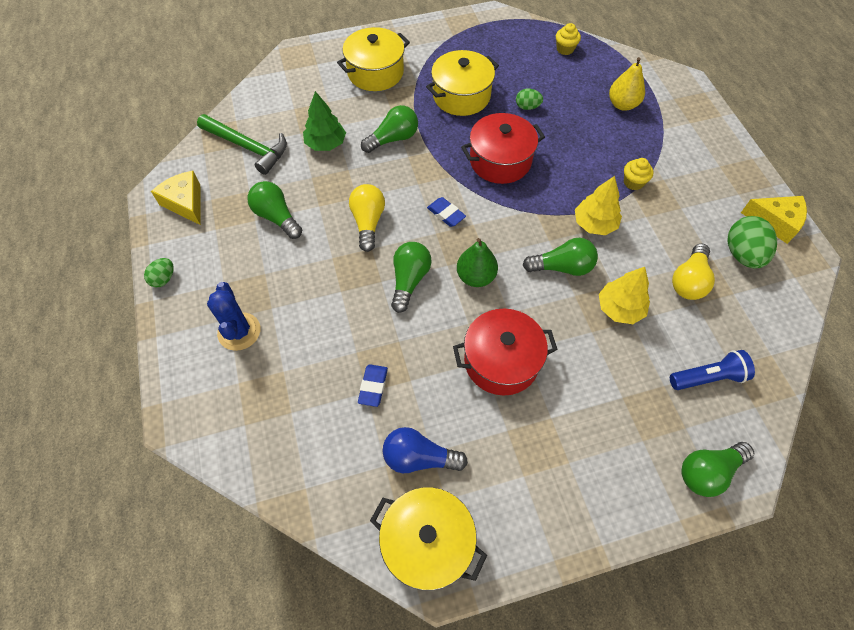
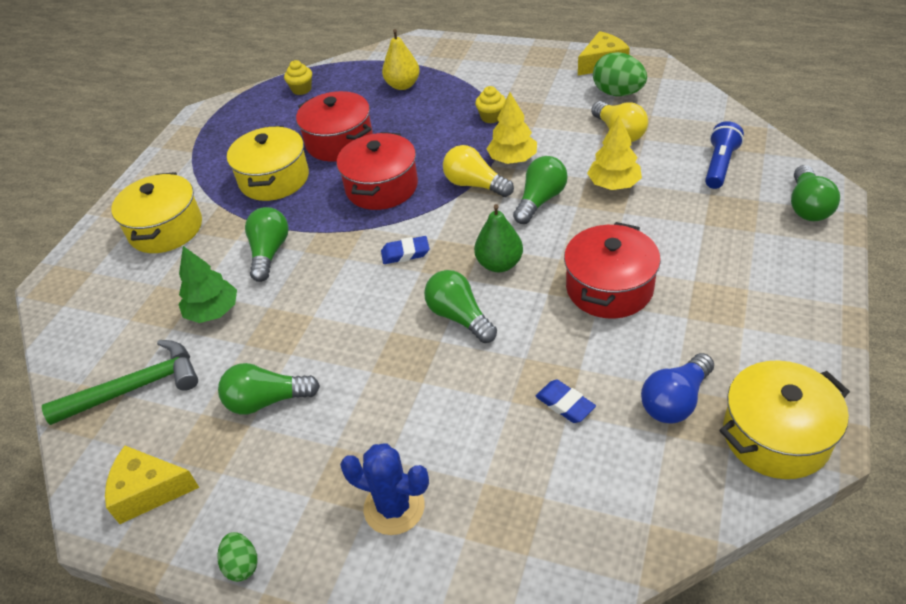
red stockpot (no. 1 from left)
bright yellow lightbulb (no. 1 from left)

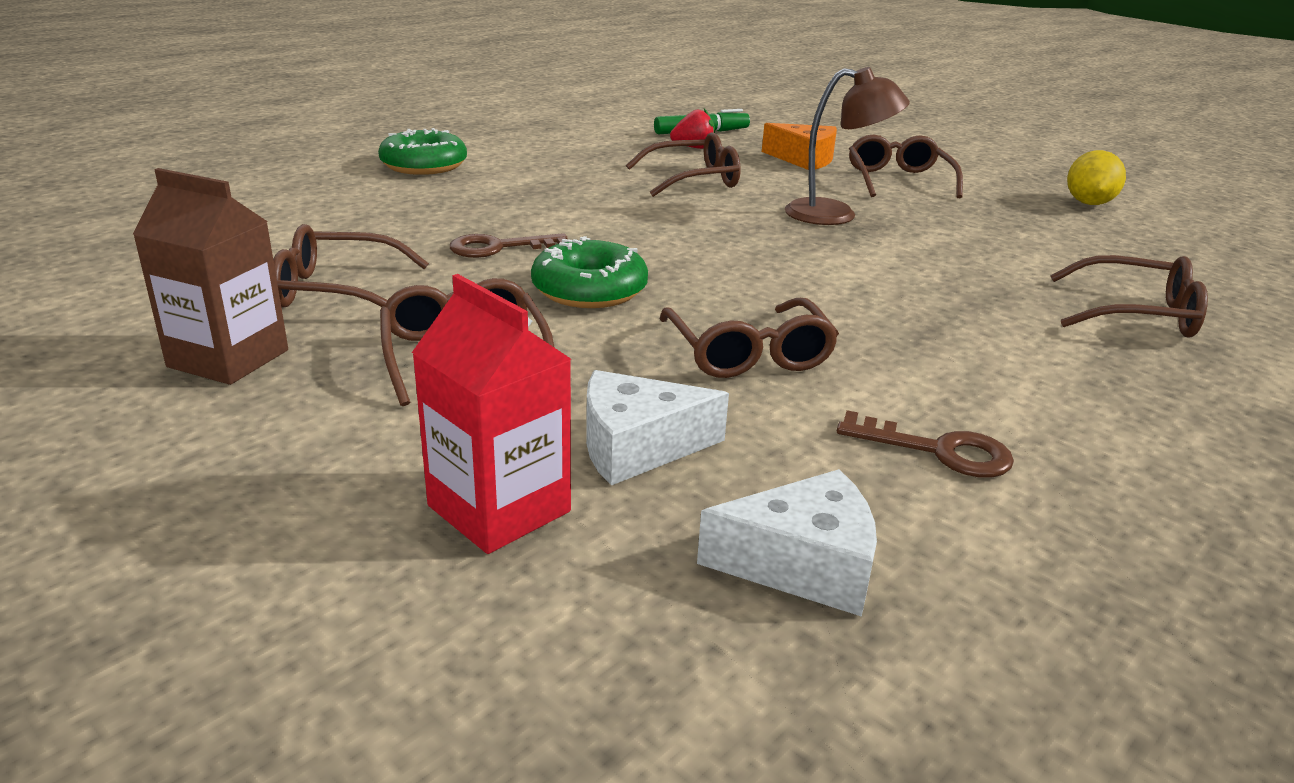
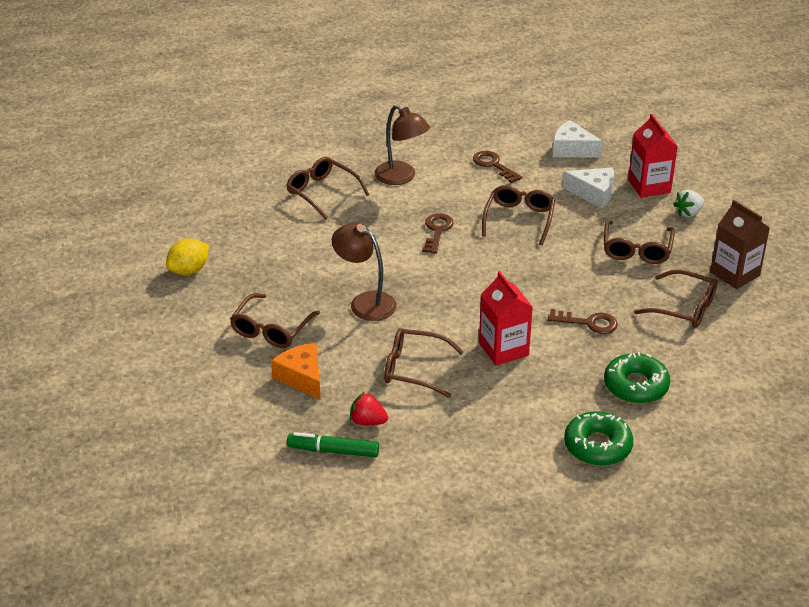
brown reading lamp (no. 2 from left)
brown latchkey (no. 1 from left)
red juice carton (no. 1 from left)
emerald donut (no. 2 from left)
snow-white strawberry

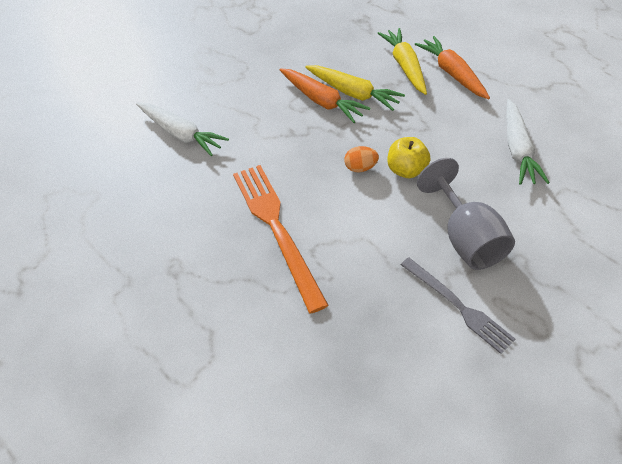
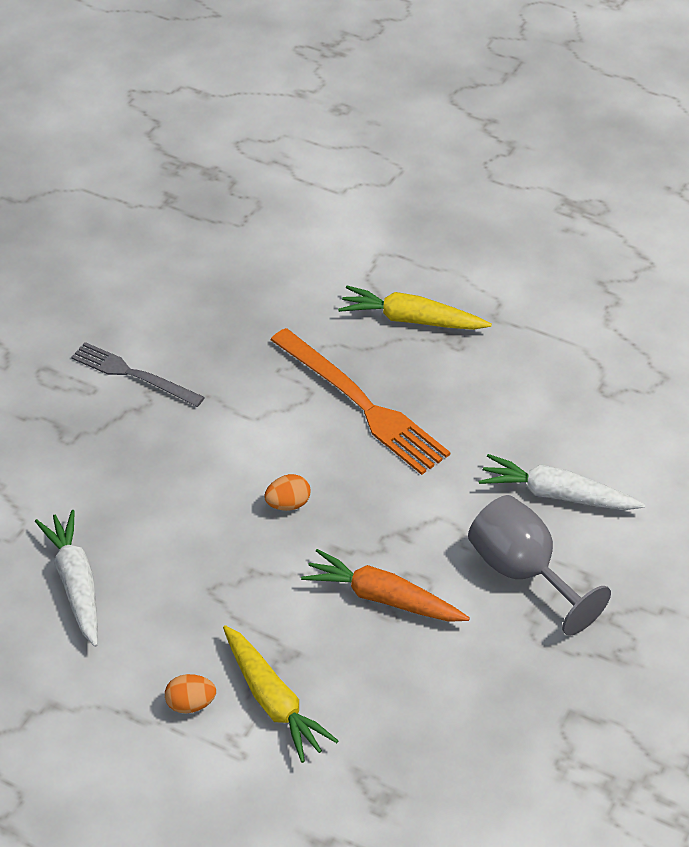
orange egg shape (no. 1 from left)
bright yellow root vegetable (no. 2 from left)
ash-grey chalice
bright yellow toy apple

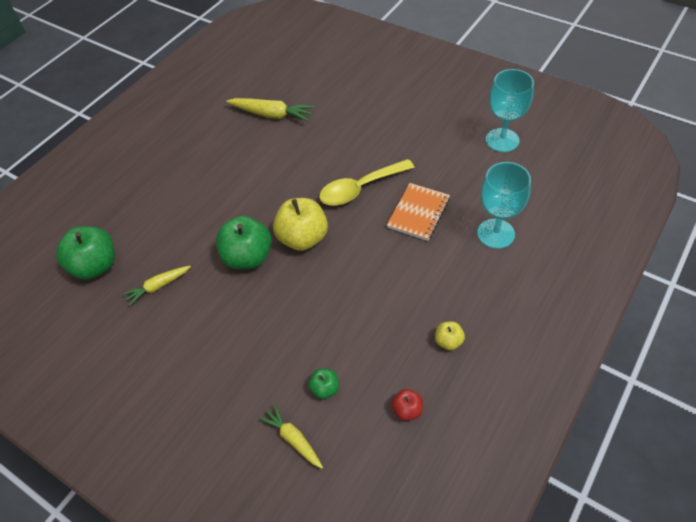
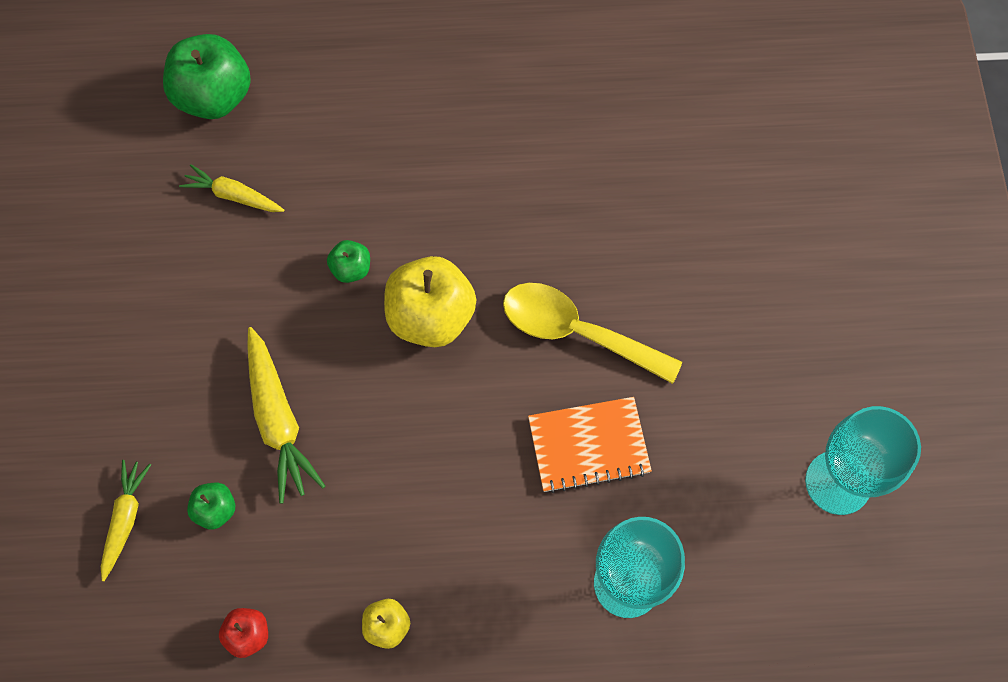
bright yellow root vegetable (no. 3 from left)
emerald toy apple (no. 3 from left)

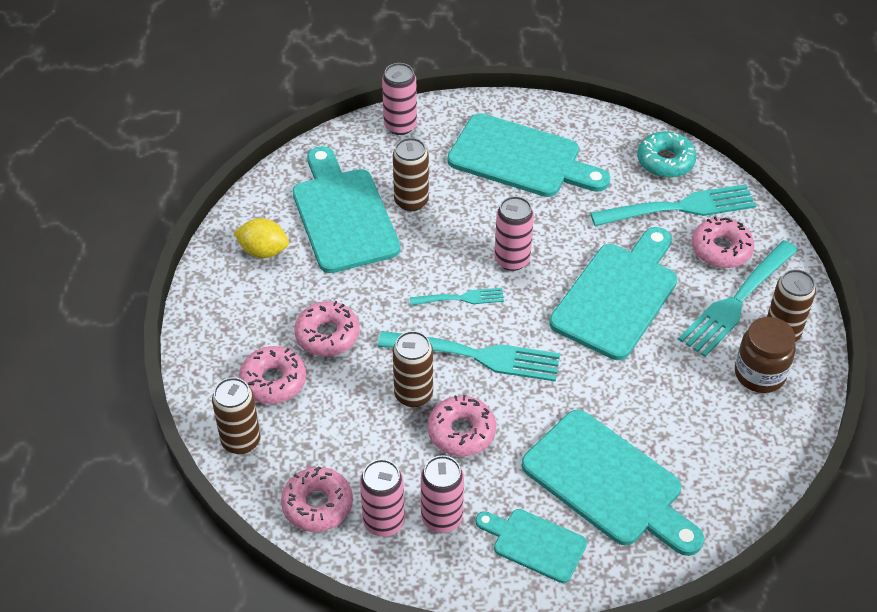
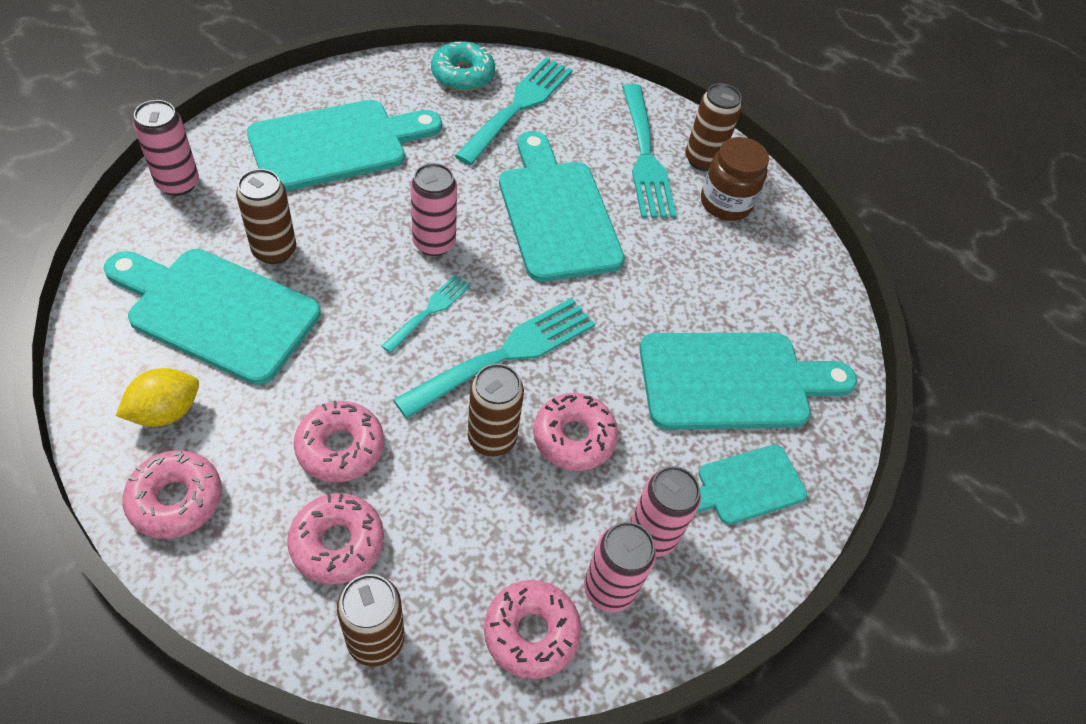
pink donut (no. 1 from left)

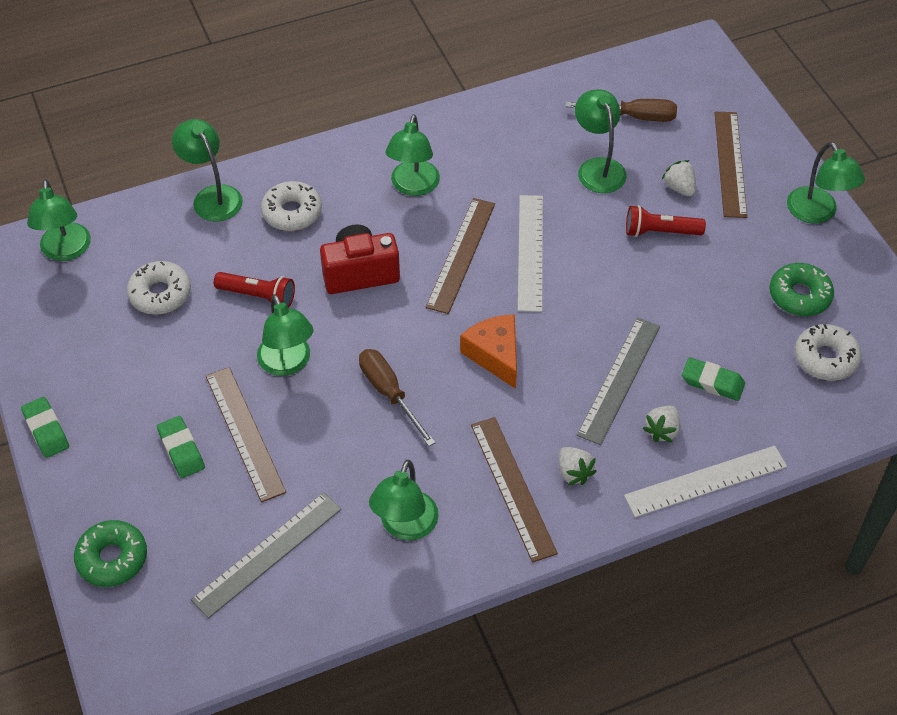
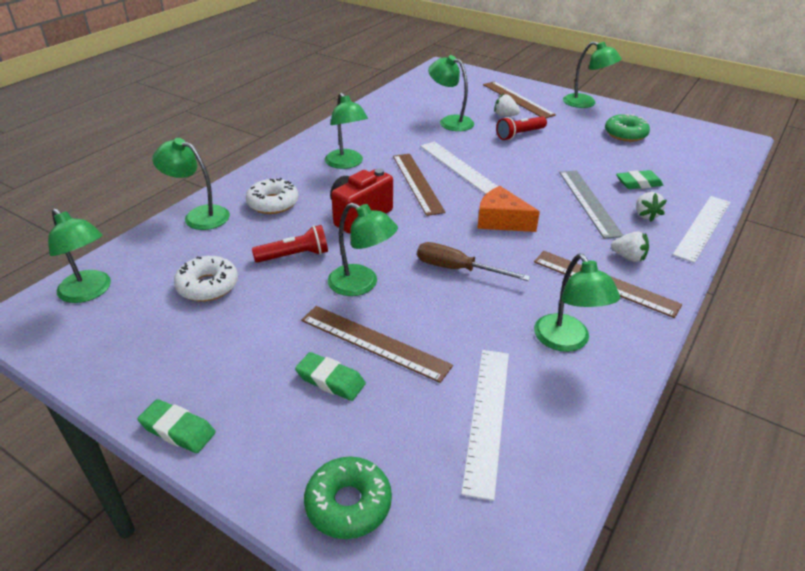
snow-white ruler (no. 2 from left)
brown hand screwdriver (no. 2 from left in the first image)
snow-white donut (no. 3 from left in the first image)

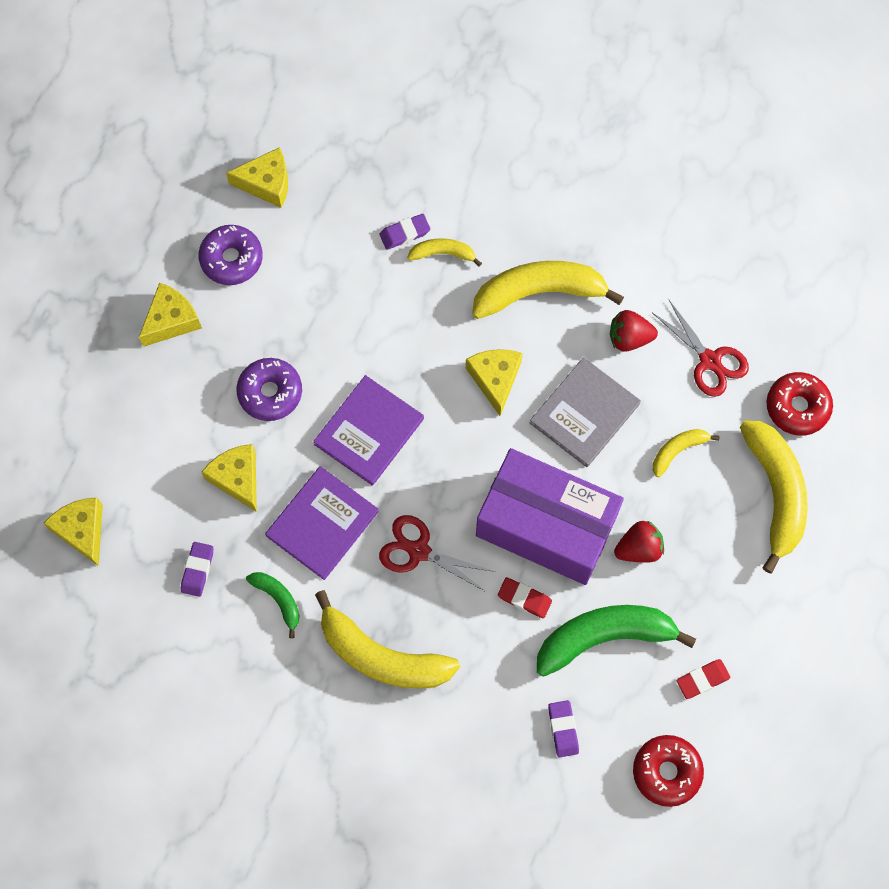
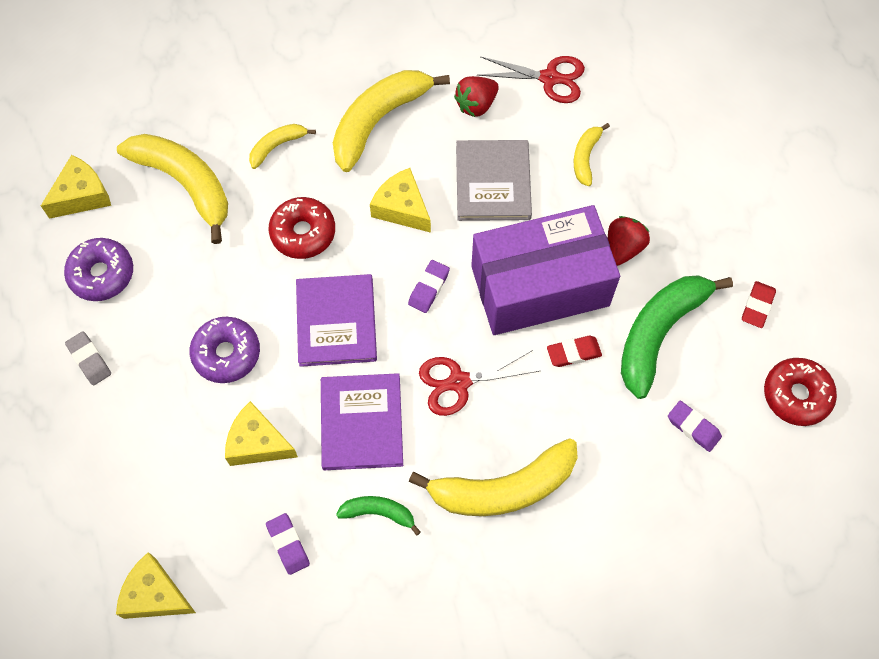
ash-grey pencil eraser
bright yellow toy banana (no. 1 from left)
red donut (no. 1 from left)
violet pencil eraser (no. 2 from left)

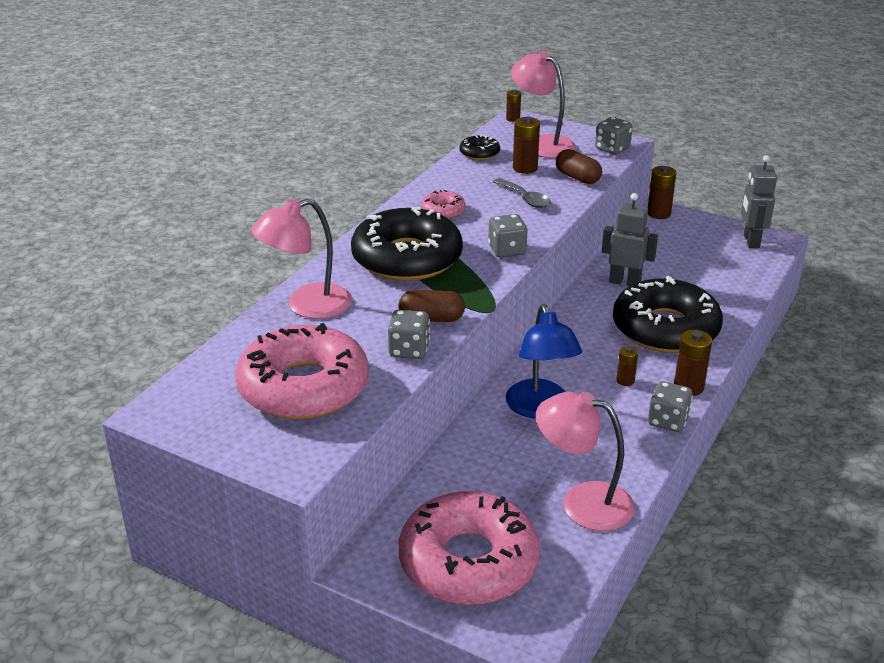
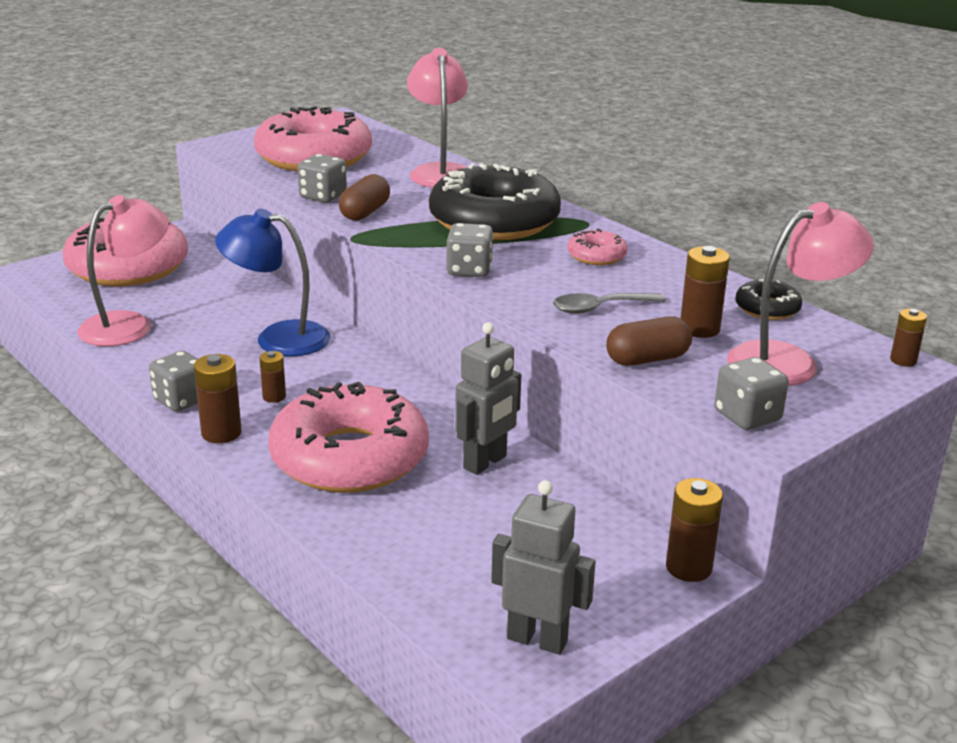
pink donut (no. 3 from left)

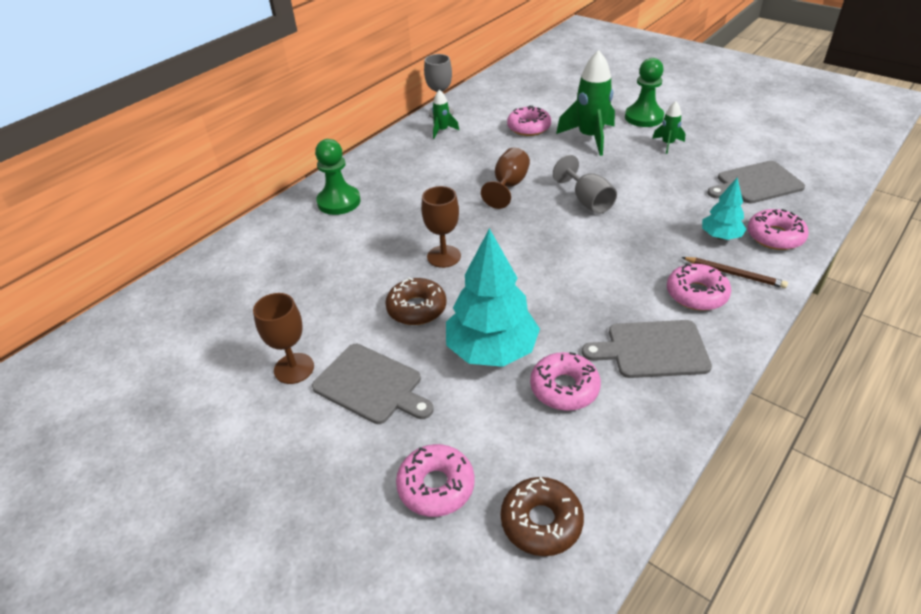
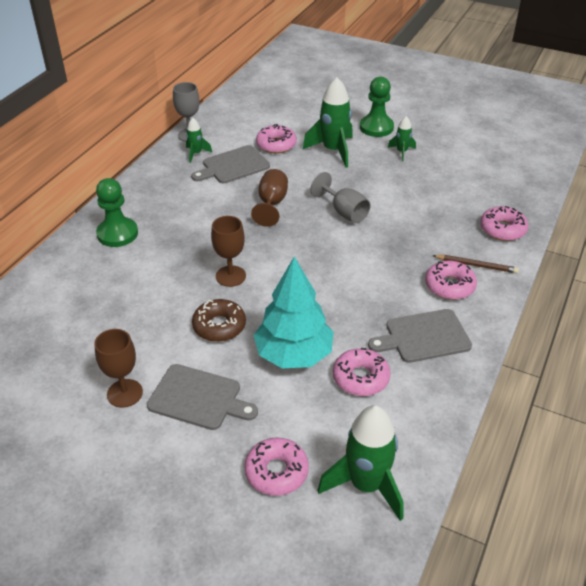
ash-grey chopping board (no. 2 from left)
emerald toy rocket (no. 3 from left)
teal toy tree (no. 2 from left in the first image)

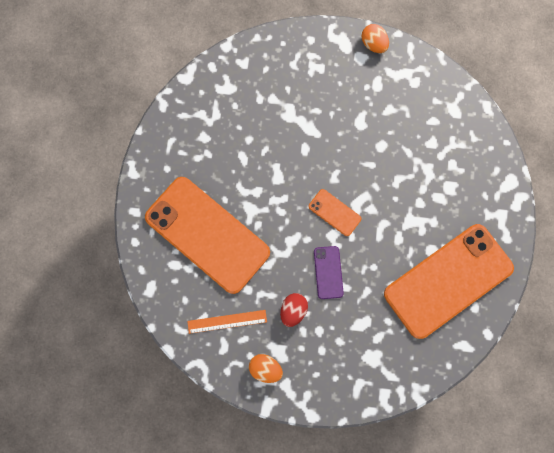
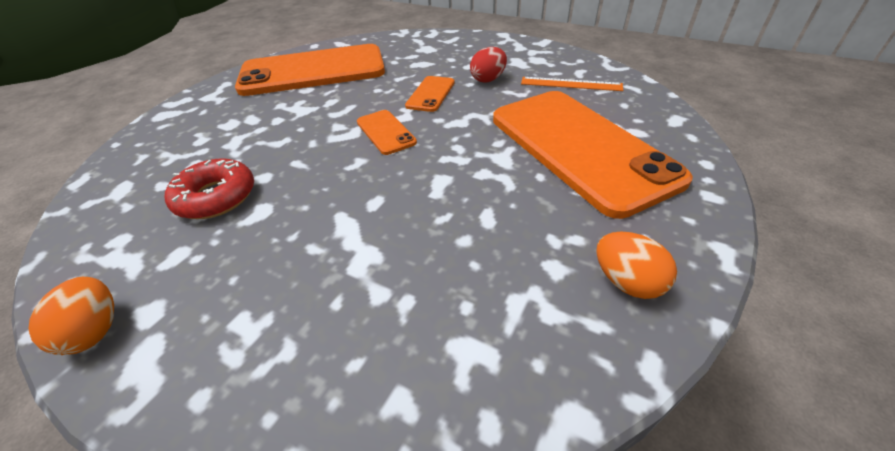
red donut
orange phone (no. 3 from left)
orange egg shape (no. 2 from left)

